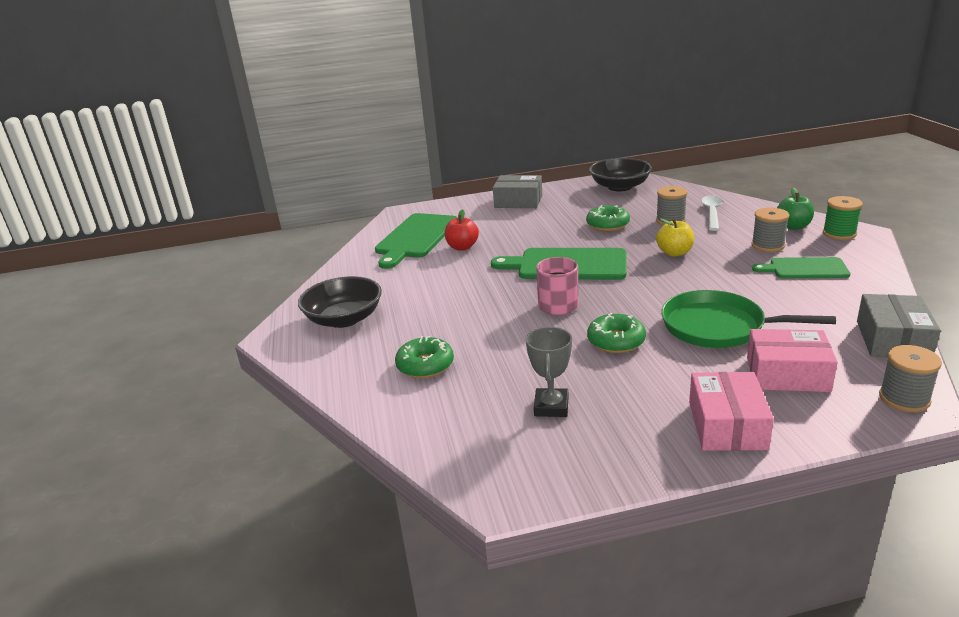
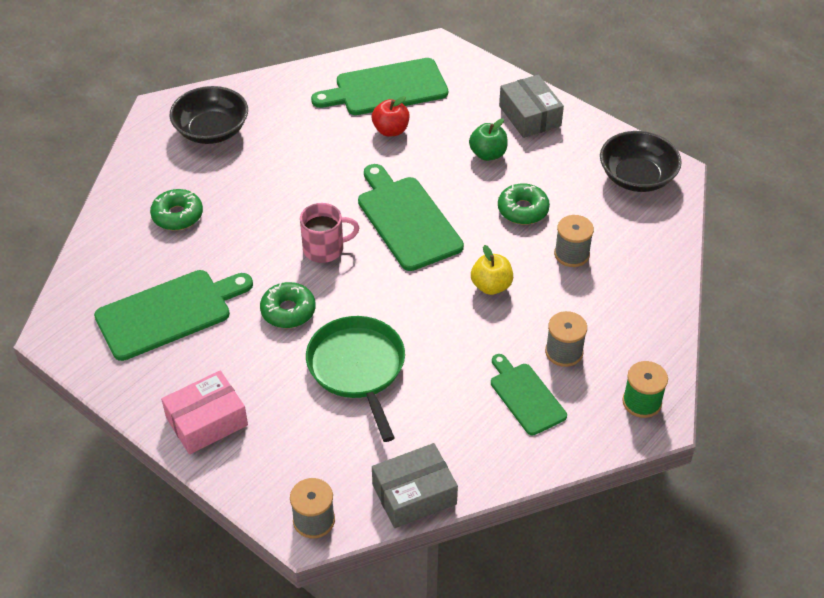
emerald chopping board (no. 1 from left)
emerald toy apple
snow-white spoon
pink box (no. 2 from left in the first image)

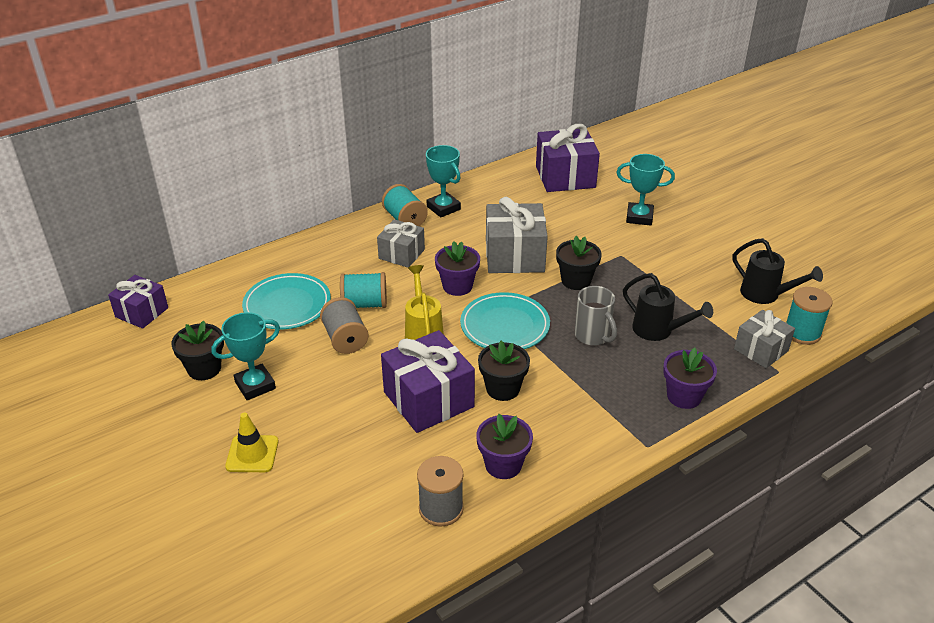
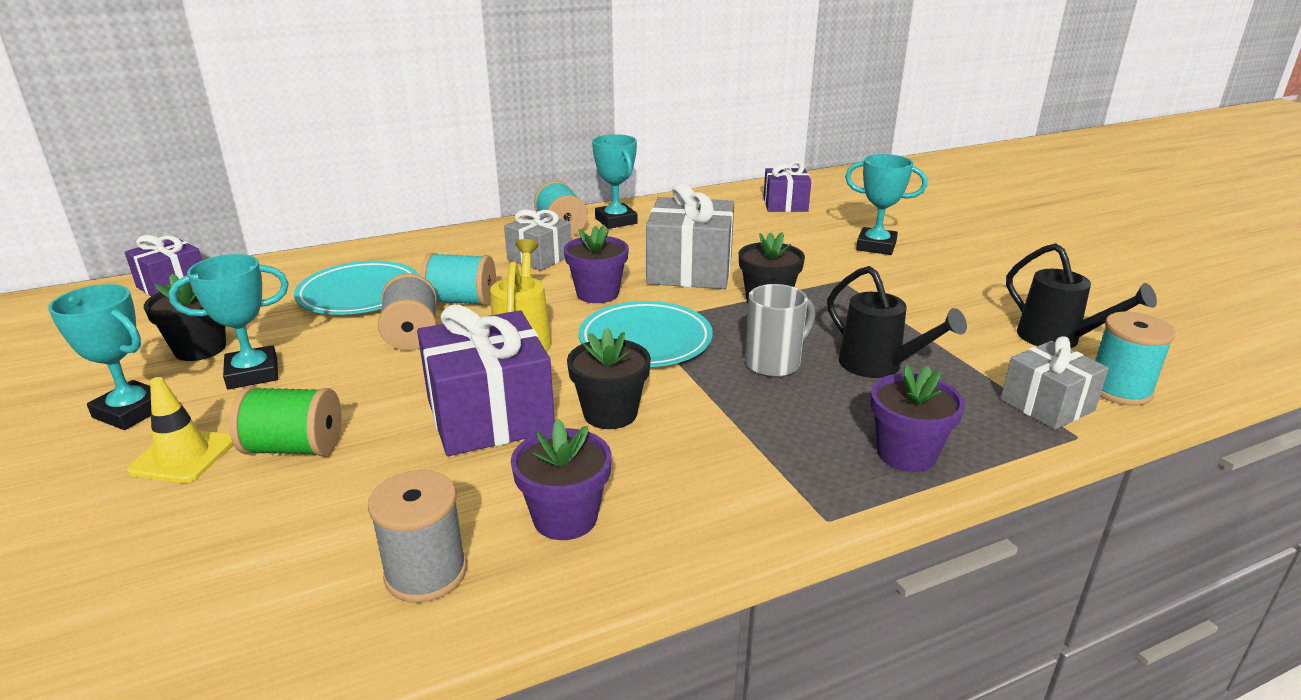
teal prize cup (no. 1 from left)
emerald reel of thread
ash-grey tea mug
violet wrapped gift (no. 3 from left)

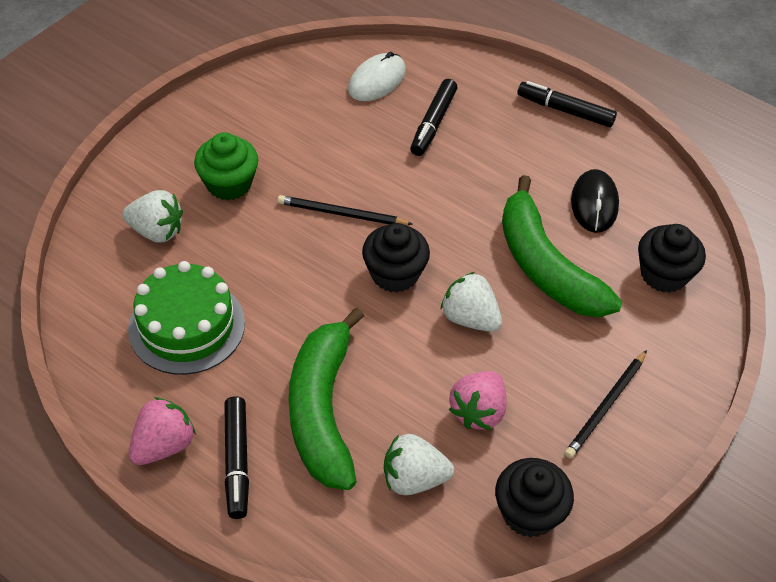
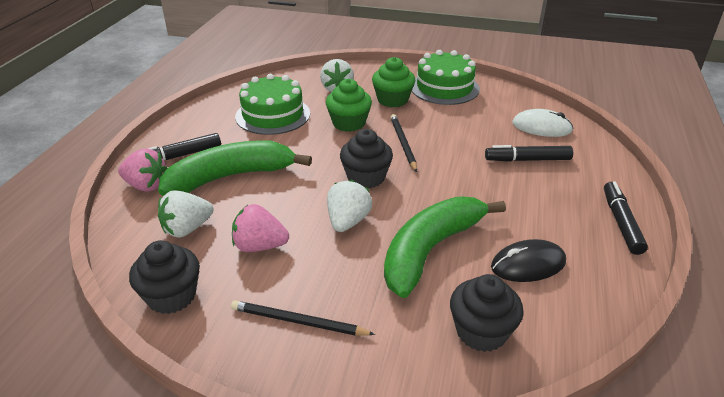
pink strawberry (no. 1 from left)
snow-white strawberry (no. 1 from left)
emerald fairy cake (no. 1 from left)
emerald layer cake (no. 2 from left)

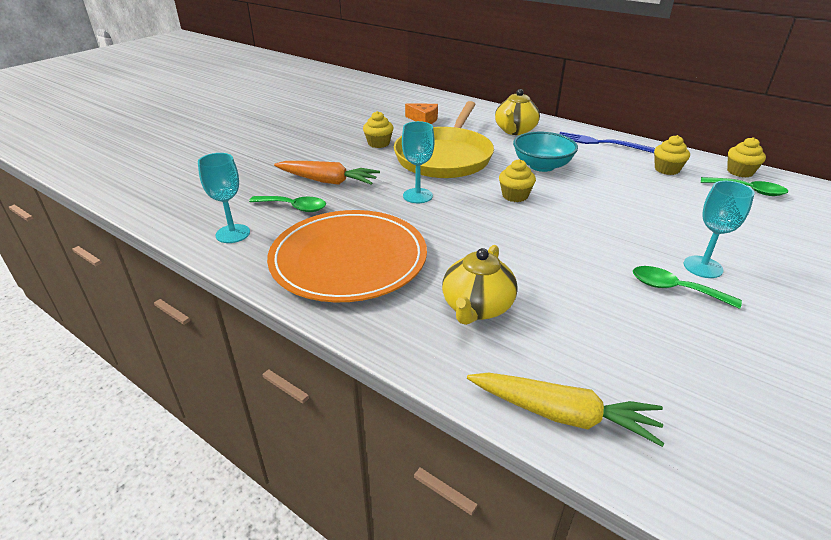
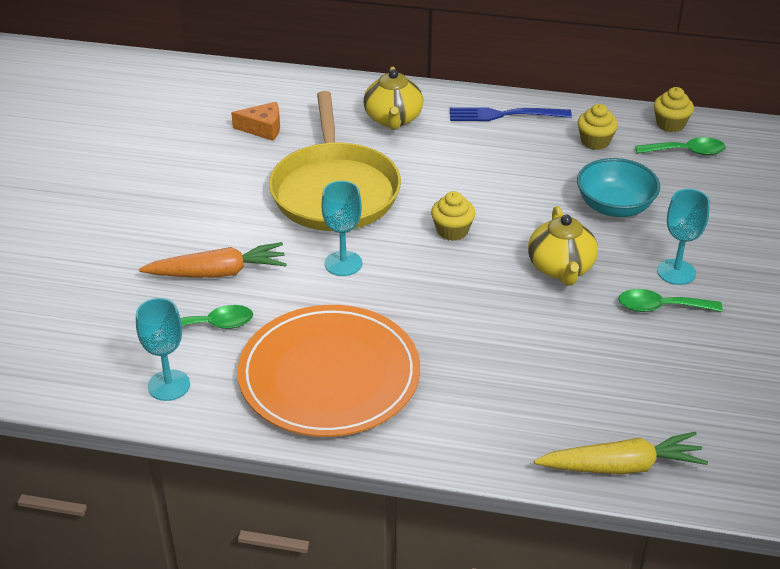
bright yellow china teapot (no. 2 from left)
teal bowl
bright yellow fairy cake (no. 1 from left in the first image)

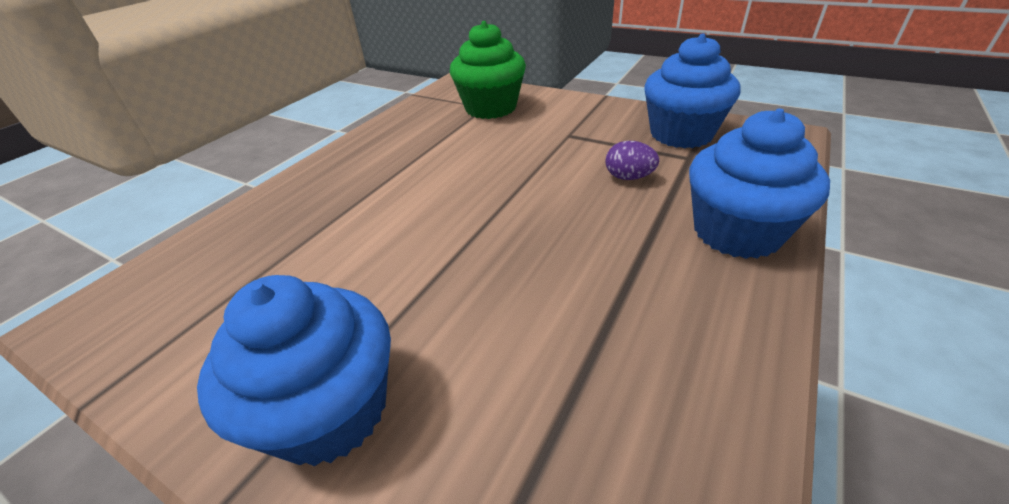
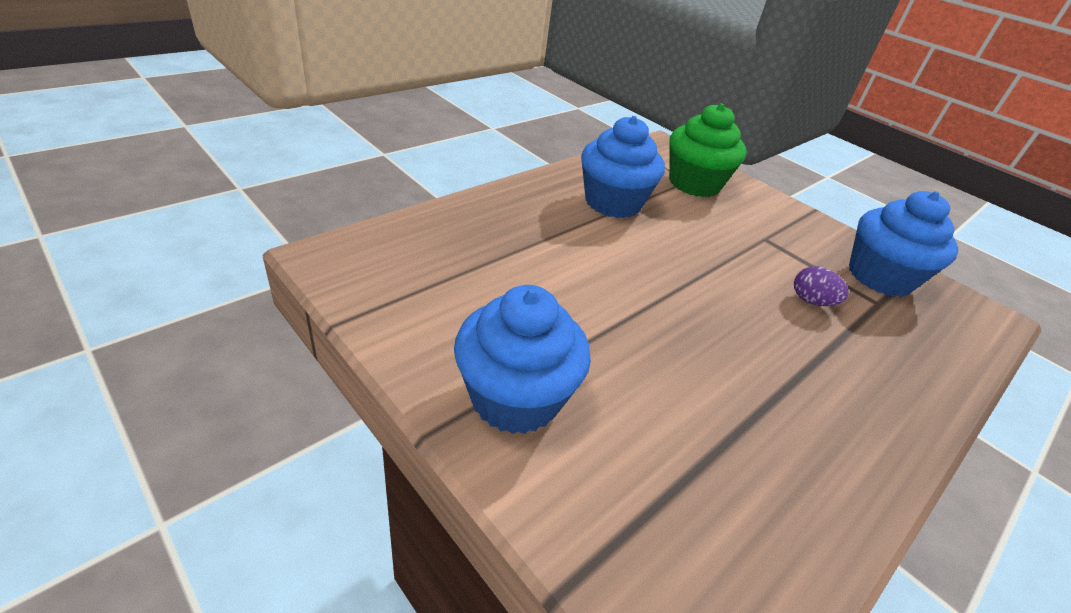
blue fairy cake (no. 2 from left)

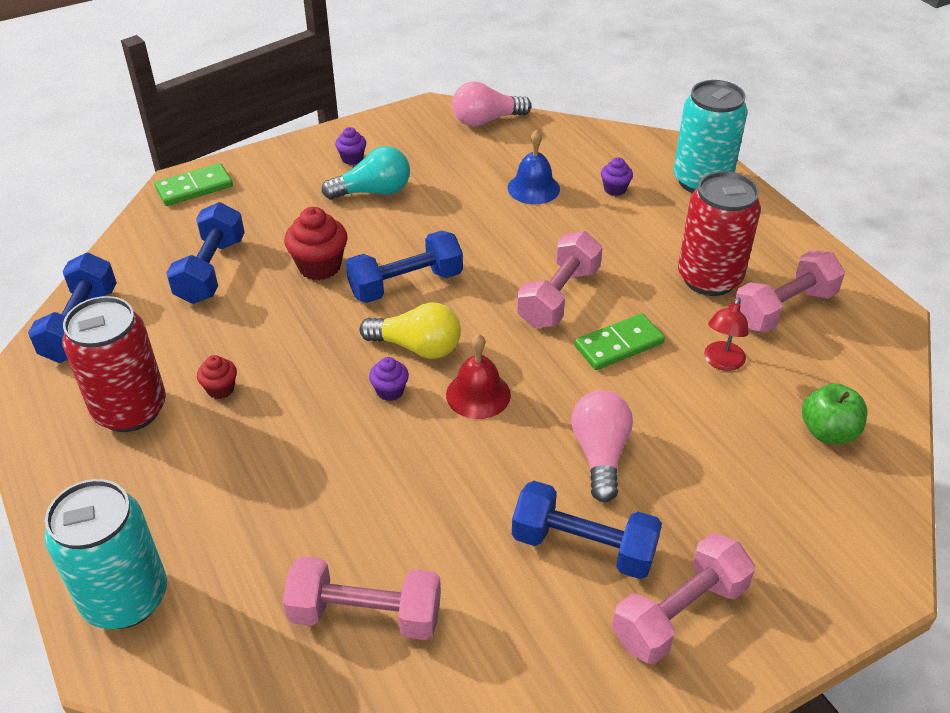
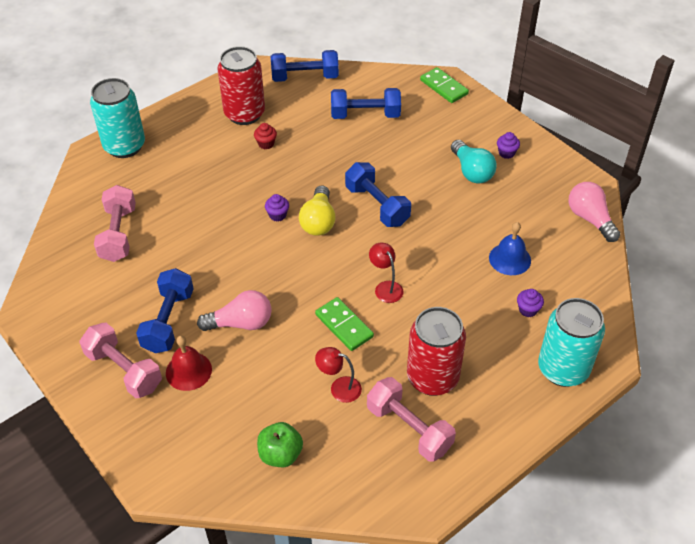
red bell
red reading lamp (no. 2 from left)
red fairy cake (no. 2 from left in the first image)

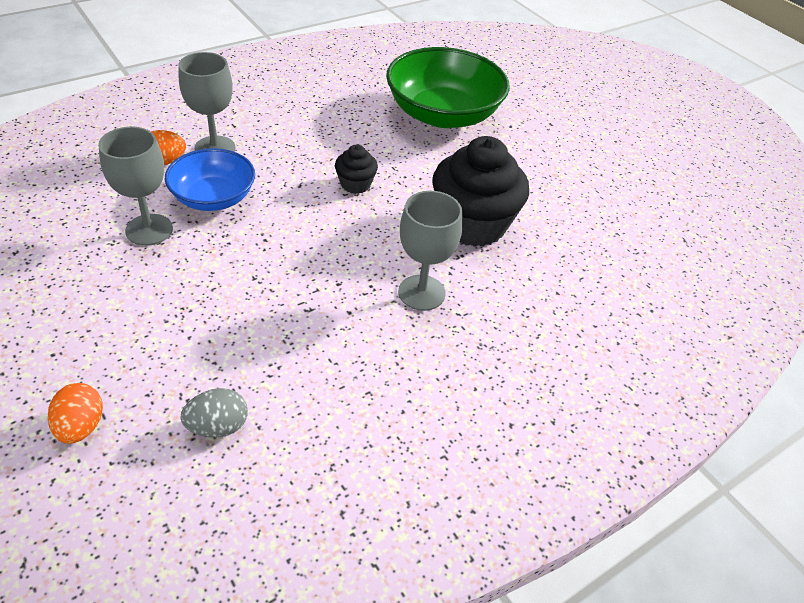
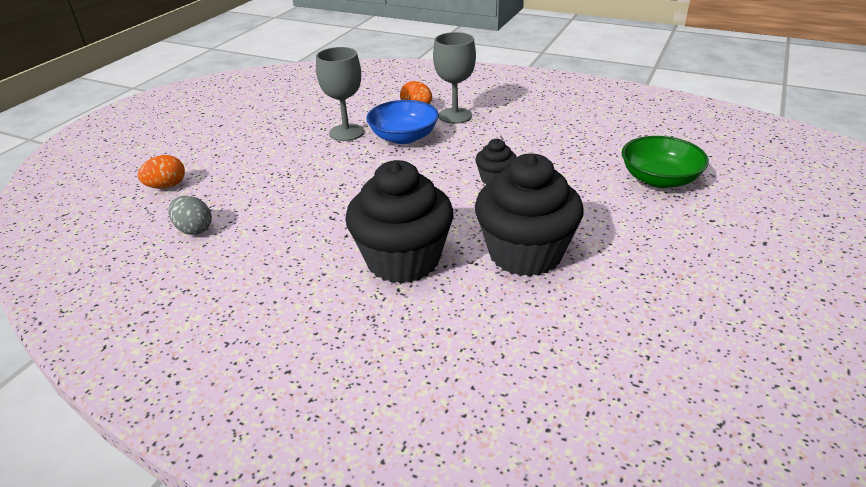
ebony fairy cake (no. 1 from left)
emerald bowl

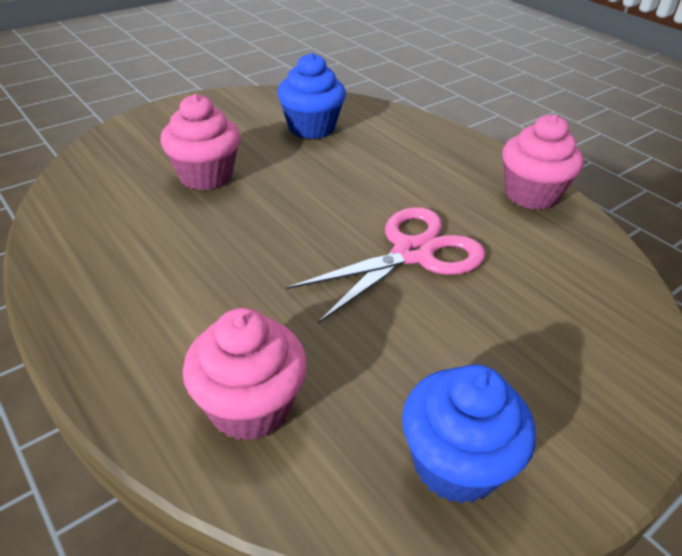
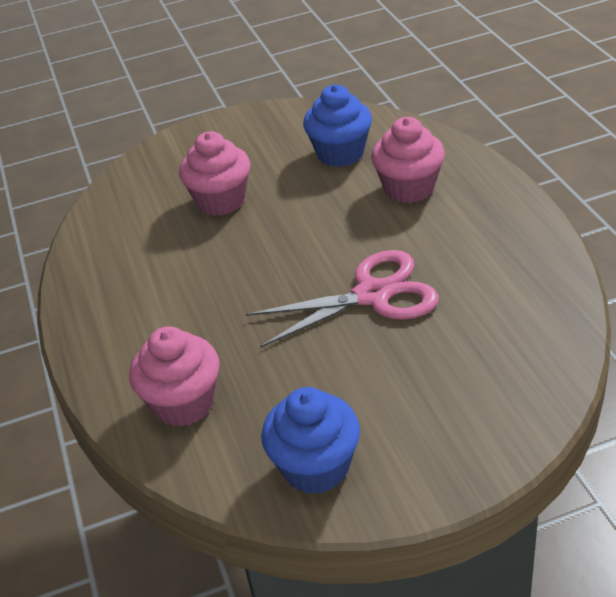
pink fairy cake (no. 3 from left)

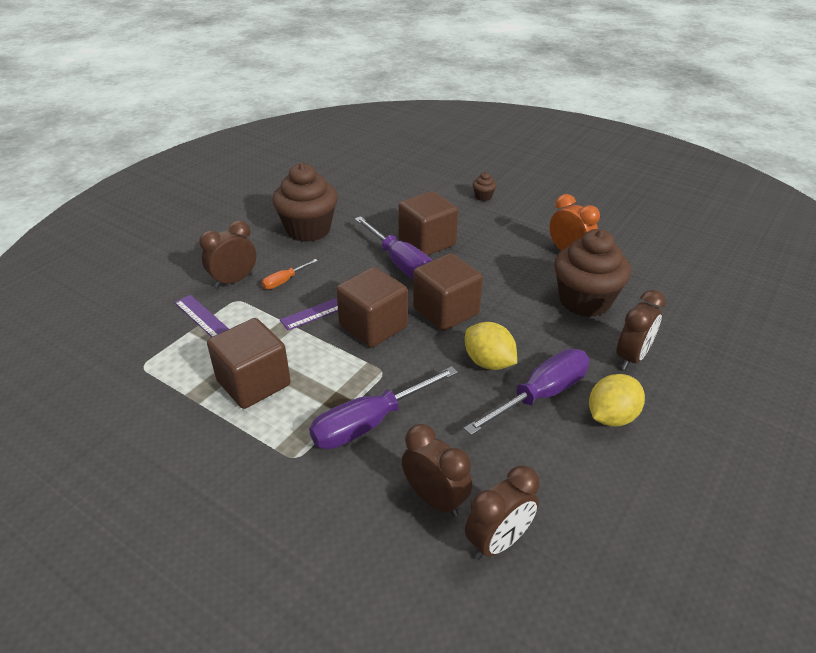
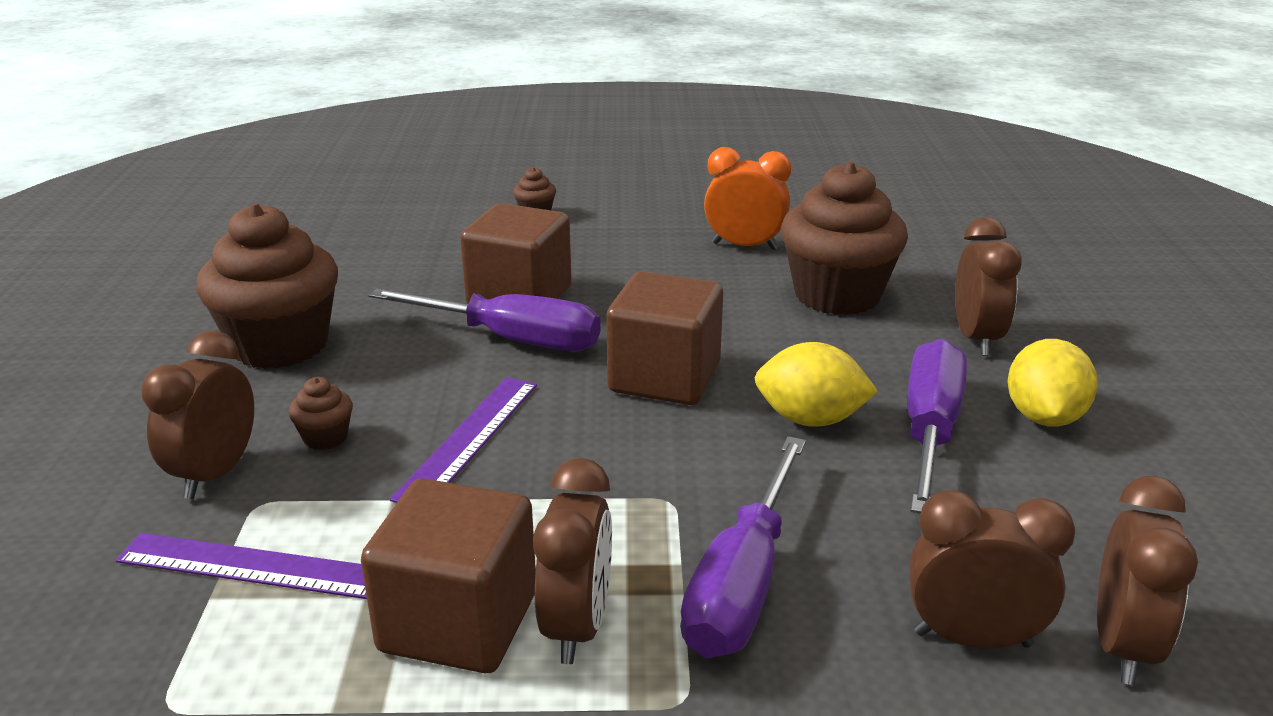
brown fairy cake (no. 2 from left)
brown clock (no. 2 from left)
brown solid cube (no. 2 from left in the first image)

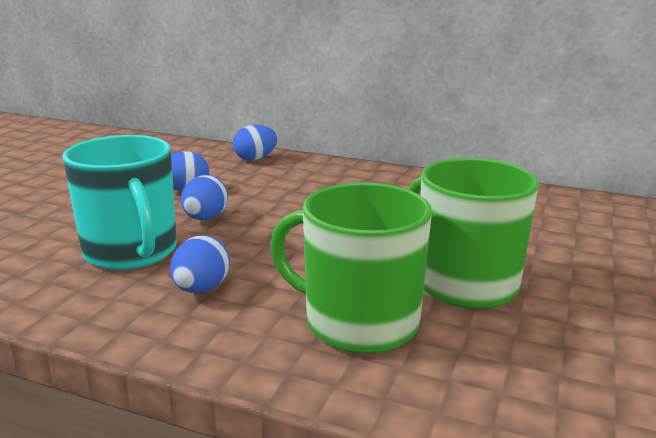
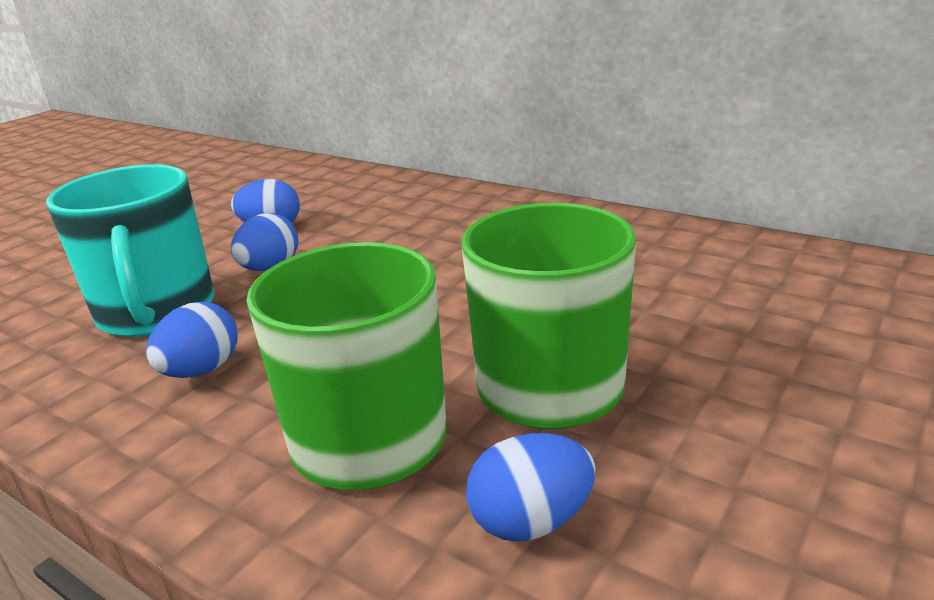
blue egg shape (no. 4 from left)

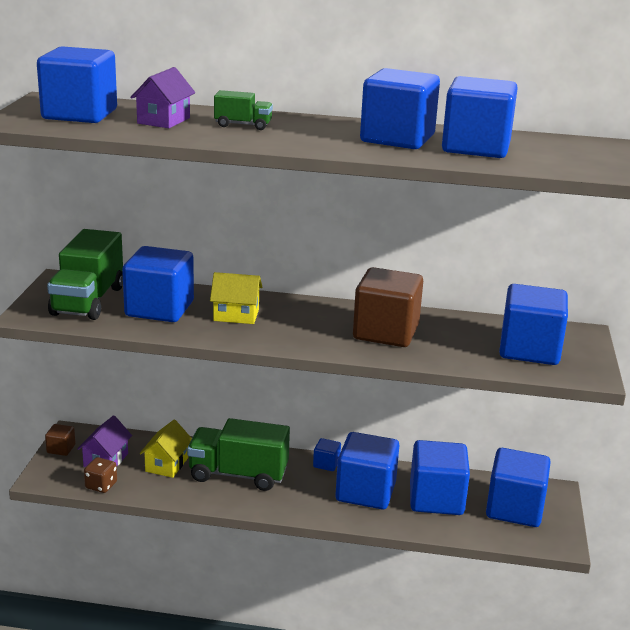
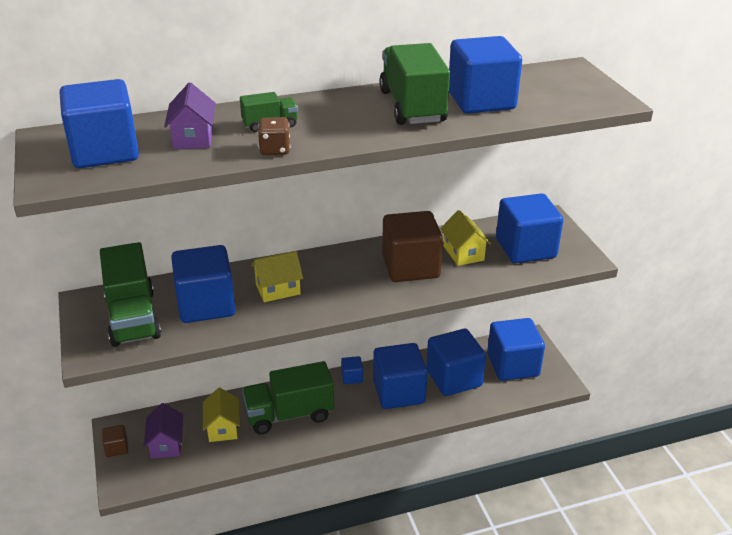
brown die
emerald lorry (no. 4 from left)
bright yellow house (no. 3 from left)

